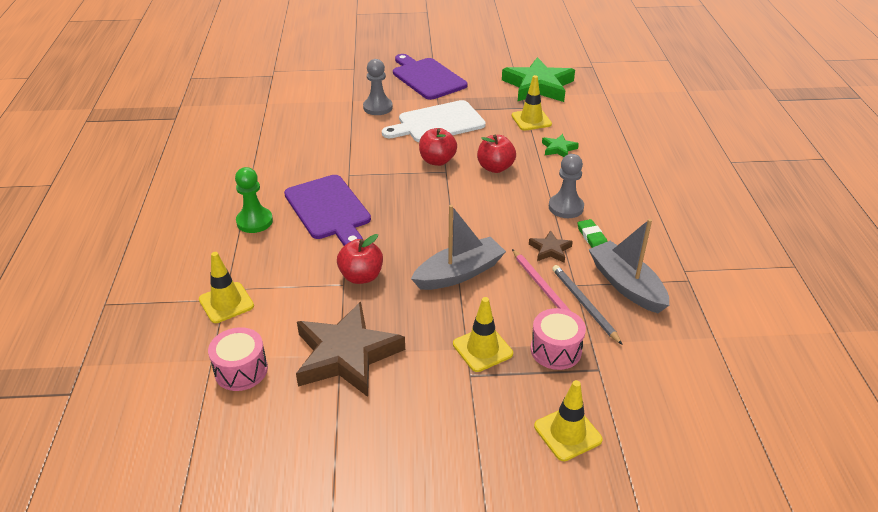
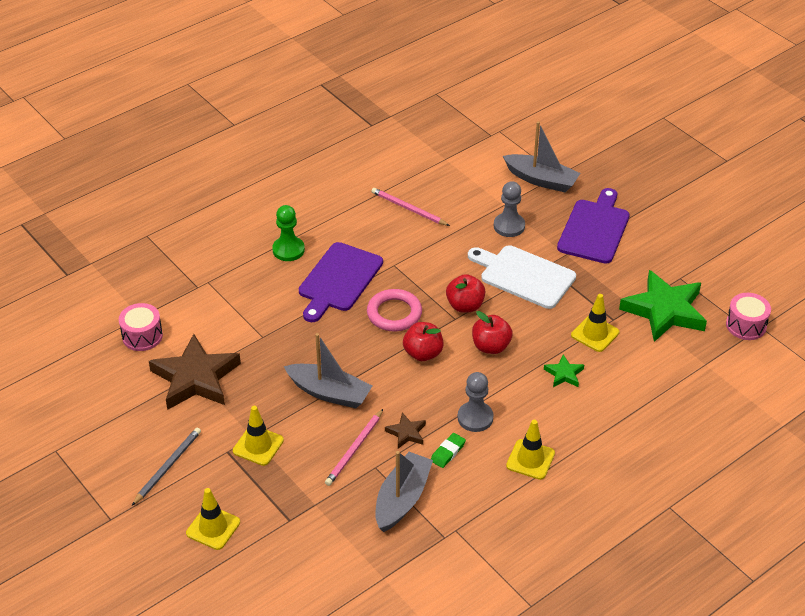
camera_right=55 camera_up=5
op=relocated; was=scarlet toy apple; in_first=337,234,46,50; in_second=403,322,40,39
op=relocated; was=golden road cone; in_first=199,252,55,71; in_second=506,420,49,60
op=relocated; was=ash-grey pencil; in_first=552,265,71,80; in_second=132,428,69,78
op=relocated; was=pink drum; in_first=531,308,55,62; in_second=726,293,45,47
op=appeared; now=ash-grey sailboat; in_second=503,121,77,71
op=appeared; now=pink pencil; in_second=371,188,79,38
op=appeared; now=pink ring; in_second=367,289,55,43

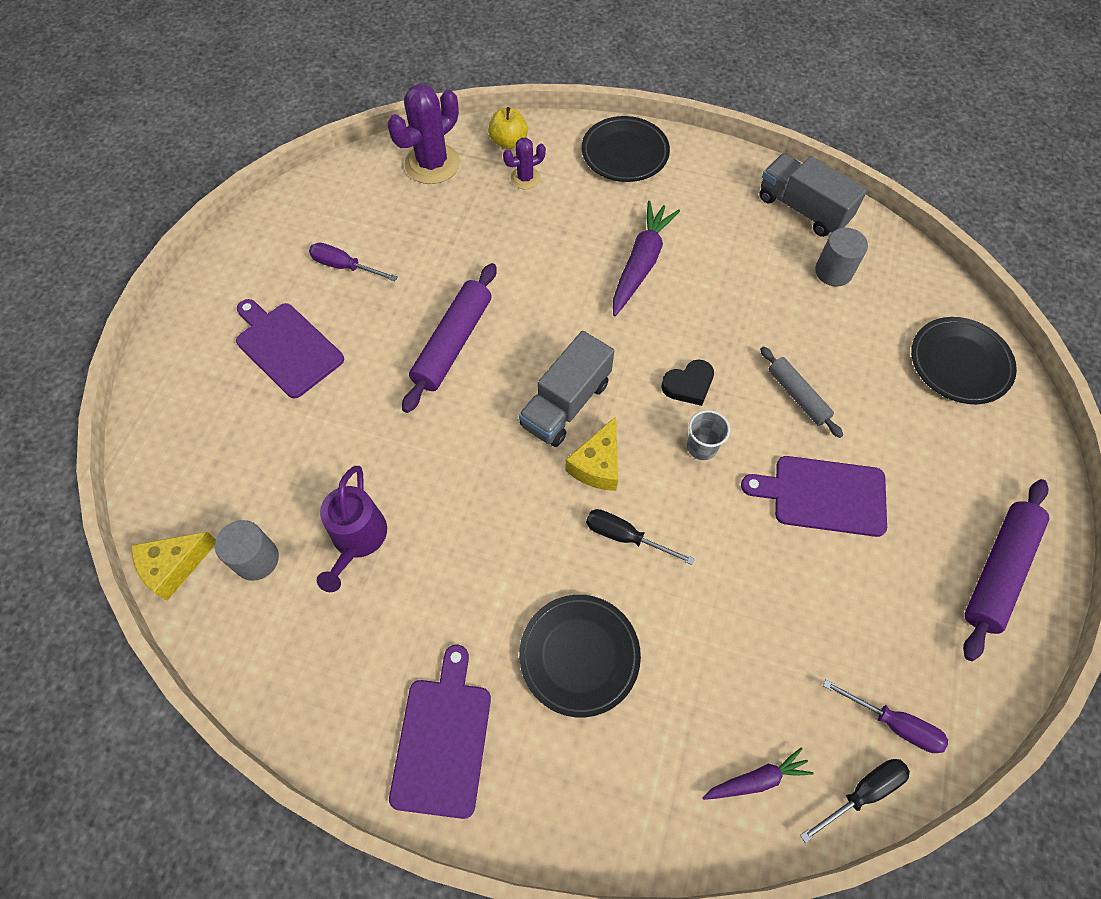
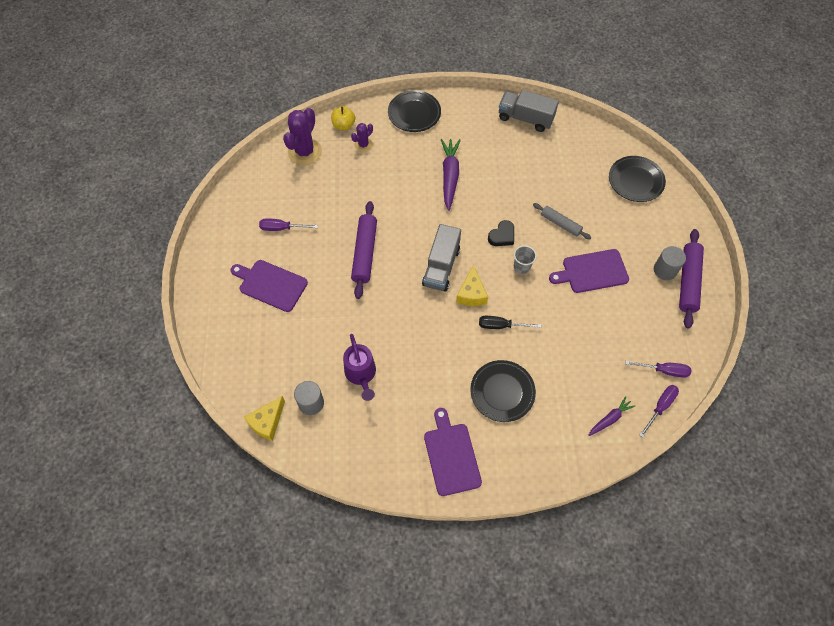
camera_right=-20 camera_up=0
op=relocated; was=ash-grey cylinder shape; in_first=815,228,53,59; in_second=654,246,32,34
op=colour; was=black screwdriver; now=purple screwdriver; in_first=800,759,110,84; in_second=640,385,39,53

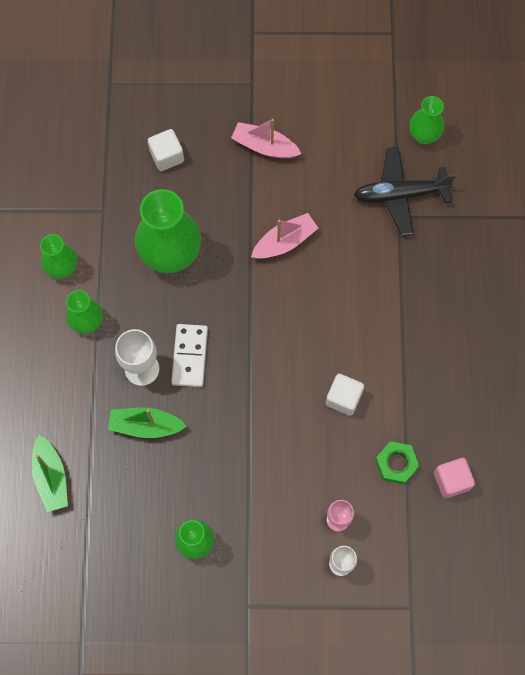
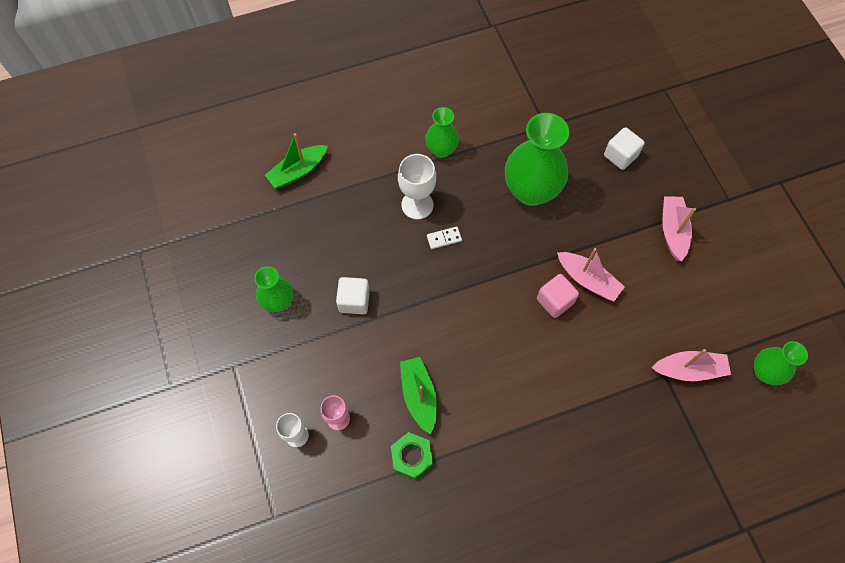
camera_right=70 camera_up=-5
op=exchanged; was=black toy plane; now=pink sailboat; in_first=354,147,102,89; in_second=652,349,79,32
op=missing; was=leaf-green flower vase; in_first=40,234,38,45
op=size; was=pure white domino; in_first=171,324,37,63; in_second=427,227,35,22; ratio=0.55
op=relocated; was=pure white cube; in_first=326,374,38,42; in_second=336,277,34,37
op=relocated; was=leaf-green sailboat; in_first=108,408,79,30; in_second=400,357,37,78
op=relocated; was=pink cube; in_first=434,458,41,41; in_second=537,274,42,44

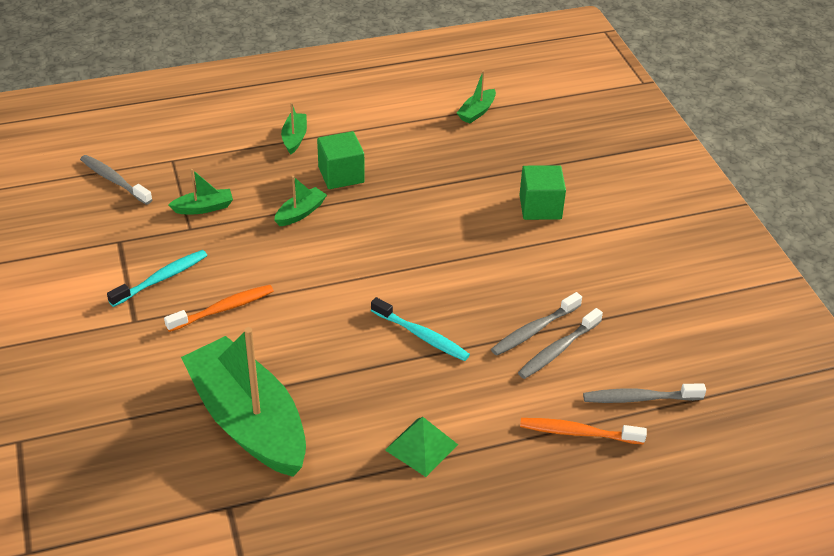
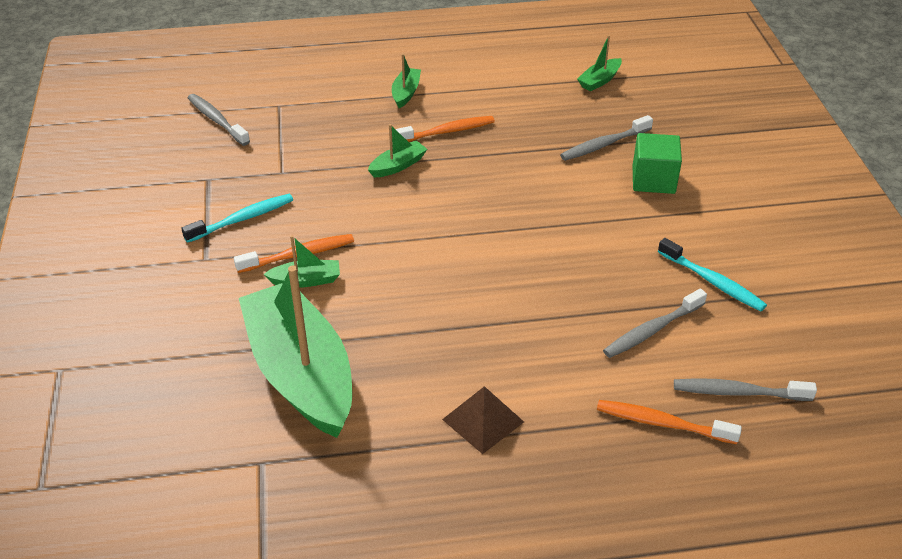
camera_right=10 camera_up=0
op=exchanged; was=leaf-green cube; now=bright orange tooth brush; in_first=317,131,48,58; in_second=396,116,99,26
op=relocated; was=leaf-green sailboat; in_first=168,169,65,45; in_second=263,235,77,53
op=relocated; was=ash-grey tooth brush; in_first=491,292,91,64; in_second=560,115,93,46
op=relocated; was=aqua tooth brush; in_first=371,297,99,64; in_second=658,238,109,73
op=colour; was=leaf-green pyramid shape; now=dark brown pyramid shape; in_first=385,417,73,60; in_second=442,386,82,68

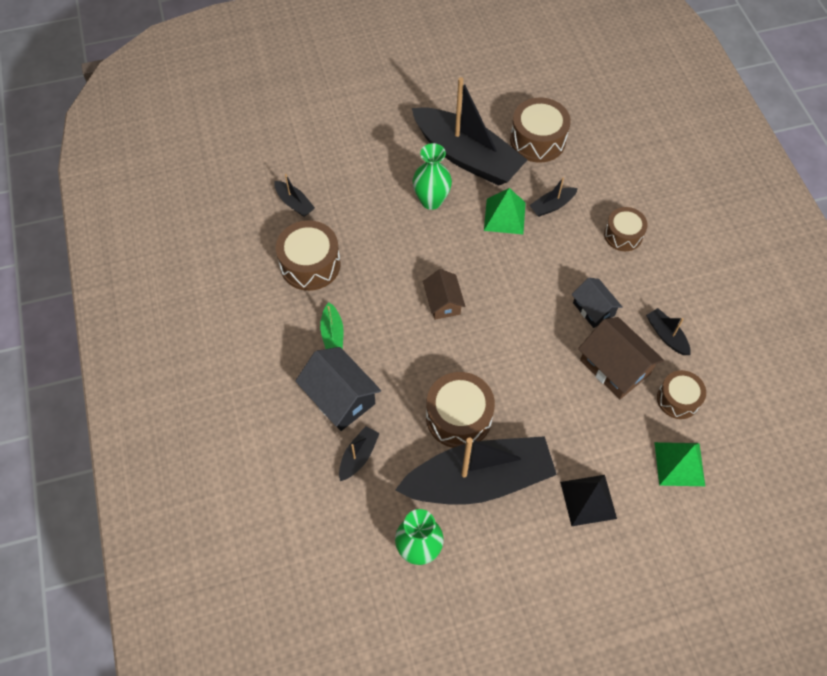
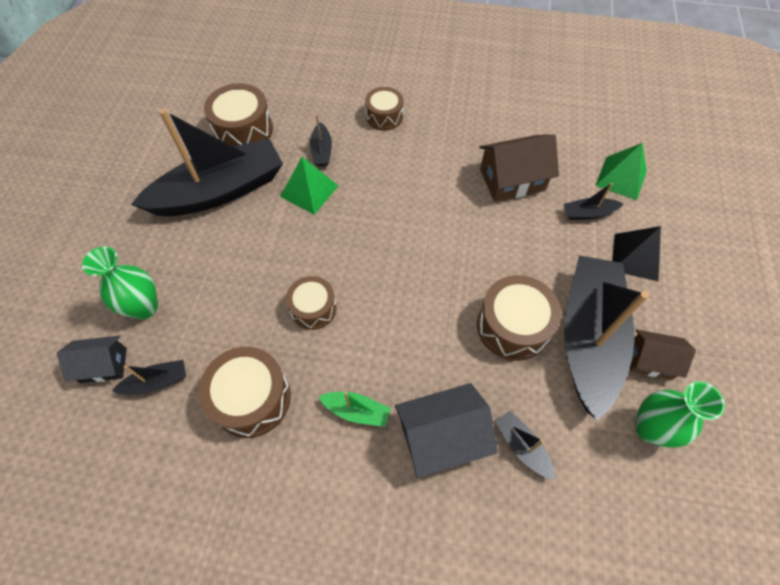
camera_right=-65 camera_up=0
op=relocated; was=leaf-green flower vase; in_first=412,143,40,67; in_second=82,246,76,73
op=relocated; was=dark brown house; in_first=423,269,43,51; in_second=630,329,66,51
op=relocated; was=black house; in_first=572,278,50,50; in_second=57,336,70,47
op=relocated; was=black sailboat; in_first=646,308,45,47; in_second=563,183,60,37
op=relocated; was=dark brown drum; in_first=657,370,49,49; in_second=286,276,51,54

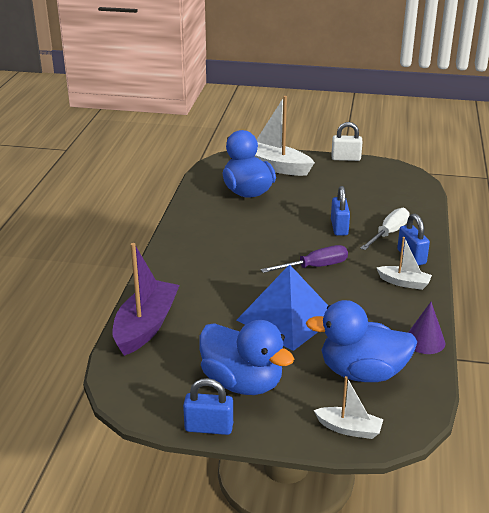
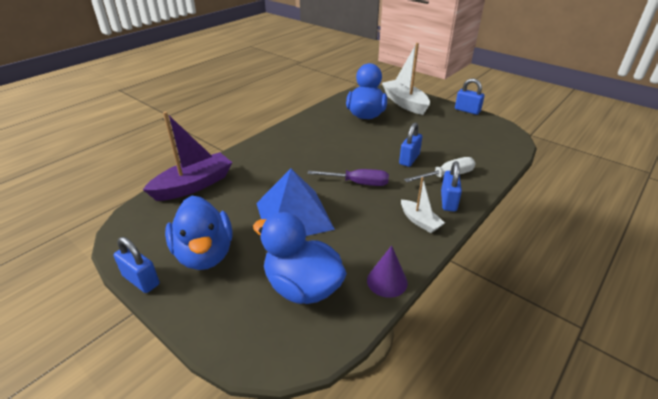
camera_right=30 camera_up=5
op=colour; was=pure white small lock; now=blue small lock; in_first=331,122,32,39; in_second=455,79,30,36
op=missing; was=pure white sailboat; in_first=314,376,69,63

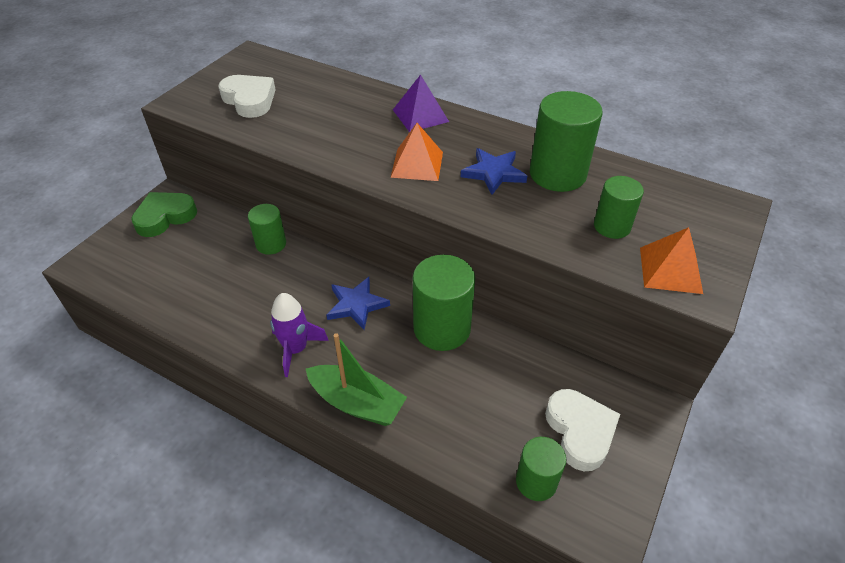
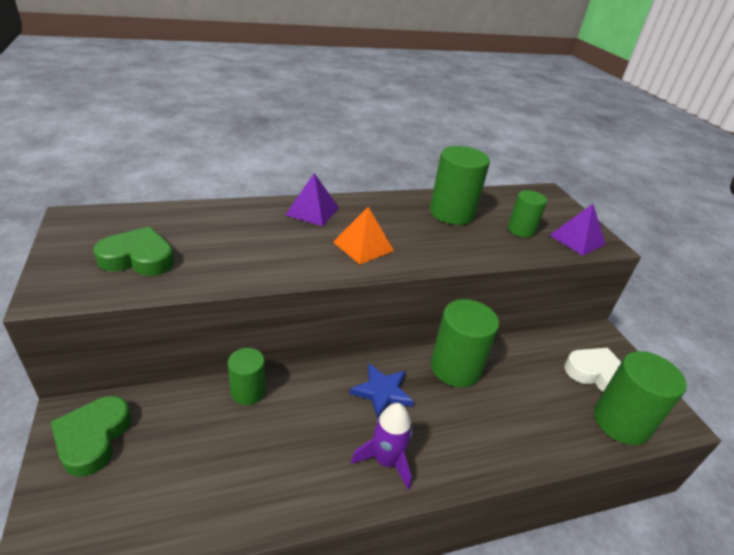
camera_right=-50 camera_up=-10
op=colour; was=pure white heart shape; now=leaf-green heart shape; in_first=218,75,57,43; in_second=93,227,81,49
op=missing; was=blue five-pointed star; in_first=461,148,66,47
op=colour; was=bright orange pyramid shape; now=purple pyramid shape; in_first=640,227,63,67; in_second=550,204,56,51
op=missing; was=leaf-green sailboat; in_first=306,333,101,93
op=size; was=leaf-green cylinder shape; in_first=516,437,50,64; in_second=594,351,93,94; ratio=1.68

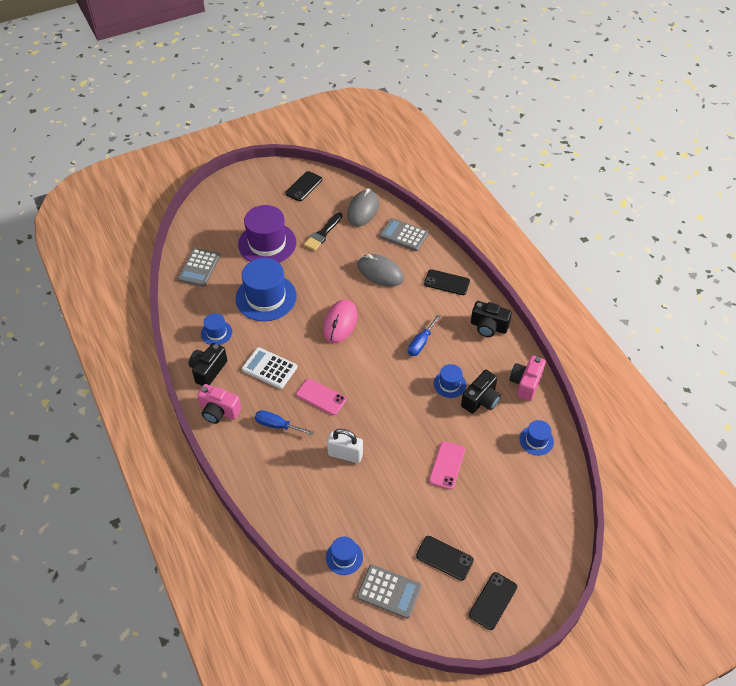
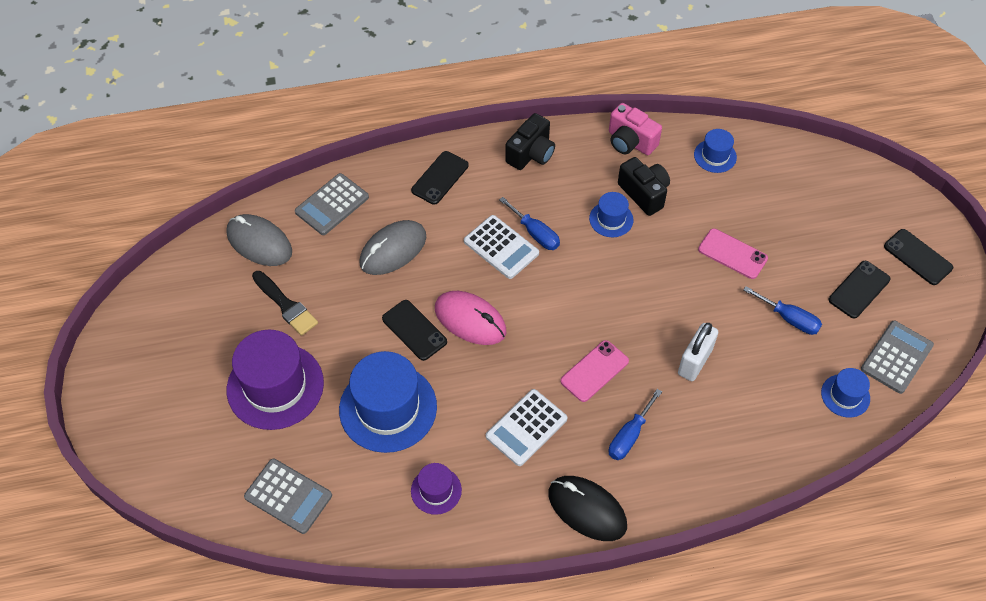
camera_right=-75 camera_up=5
op=relocated; was=black smartphone; in_first=285,171,37,30; in_second=382,300,65,61
op=colour; was=blue top hat; now=purple top hat; in_first=201,313,31,32; in_second=411,463,51,52
op=missing; was=black photo camera; in_first=189,343,38,43
op=exchanged; was=pink photo camera; now=black mouse; in_first=197,384,44,40; in_second=548,476,79,65
op=appeared; now=pure white calculator; in_second=464,215,75,64
op=appeared; now=blue screwdriver; in_second=743,286,79,49

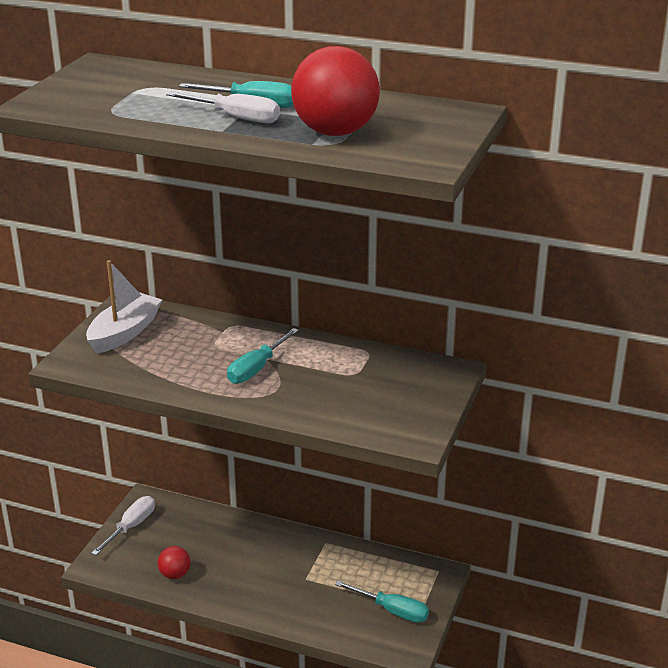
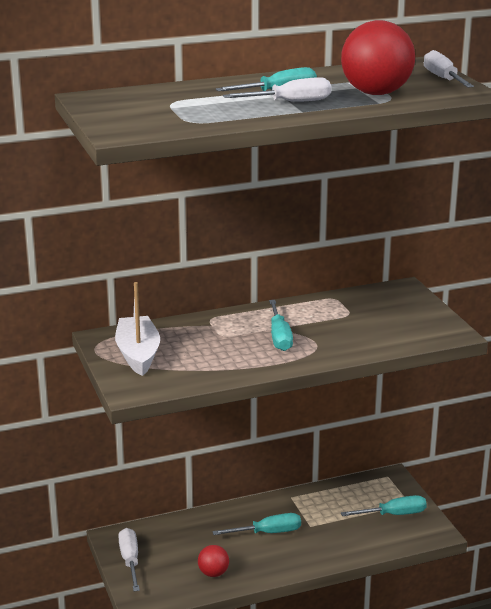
camera_right=-40 camera_up=-5
op=appeared; now=pure white screwdriver; in_second=424,50,50,38
op=appeared; now=aqua screwdriver; in_second=212,513,89,22

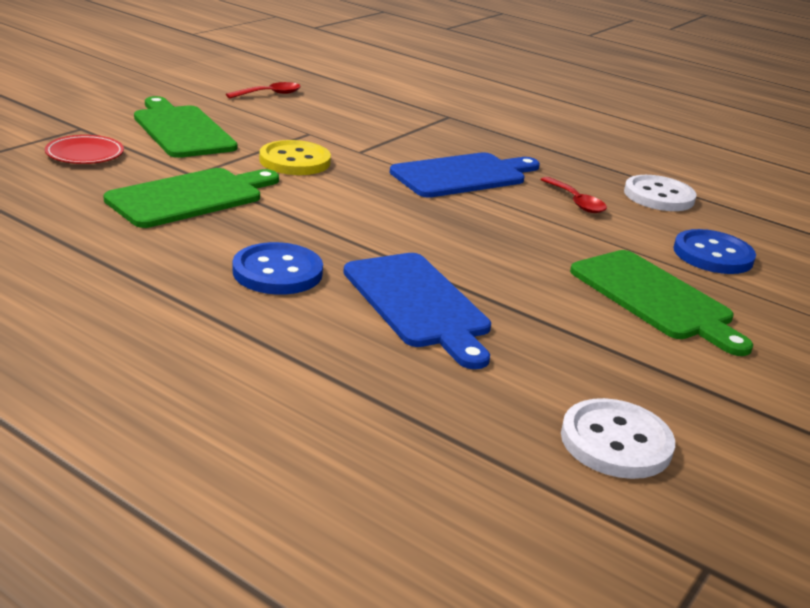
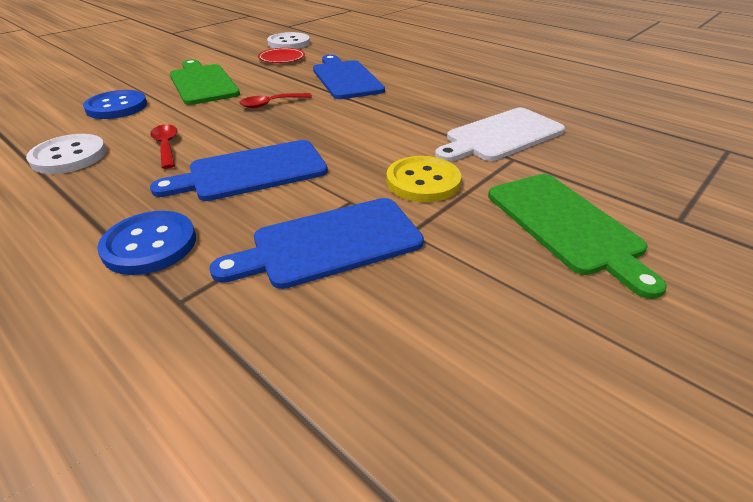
camera_right=-170 camera_up=10
op=relocated; was=scarlet spoon; in_first=226,82,75,16; in_second=239,93,73,15
op=relocated; was=scarlet plate; in_first=45,135,79,29; in_second=258,48,47,15
op=colour; was=leaf-green chopping board; now=pure white chopping board; in_first=104,168,175,60; in_second=435,108,130,54
op=relocated; was=blue sewing button; in_first=233,242,90,53; in_second=97,211,99,64
op=appeared; now=blue chopping board; in_second=210,198,214,91

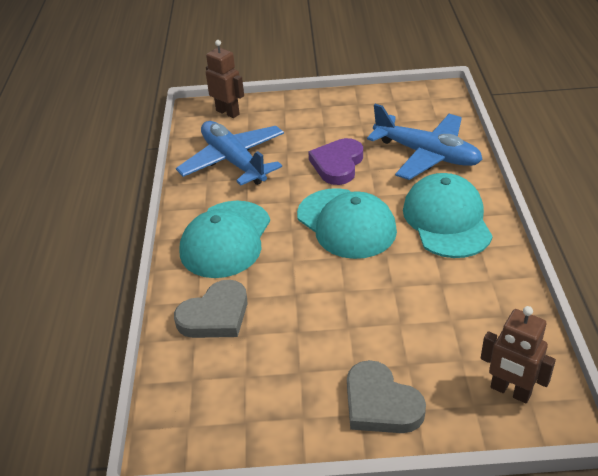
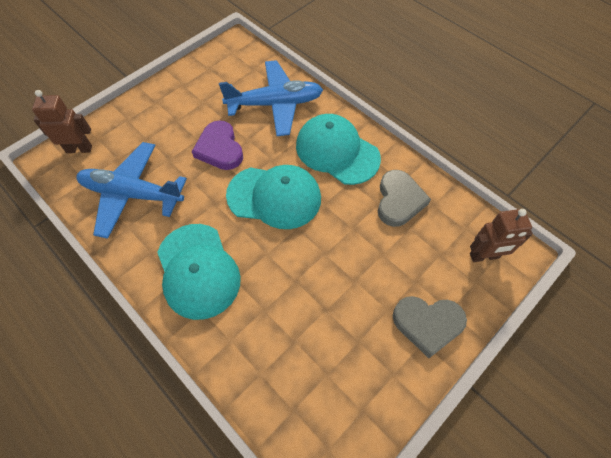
camera_right=-45 camera_up=20
op=relocated; was=ash-grey heart shape; in_first=174,280,74,58; in_second=378,170,53,57

